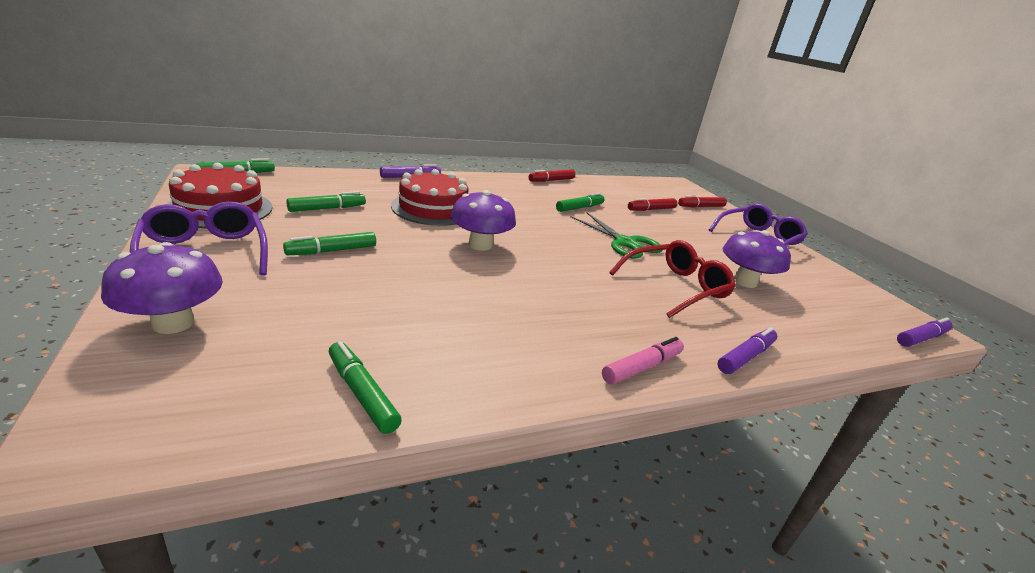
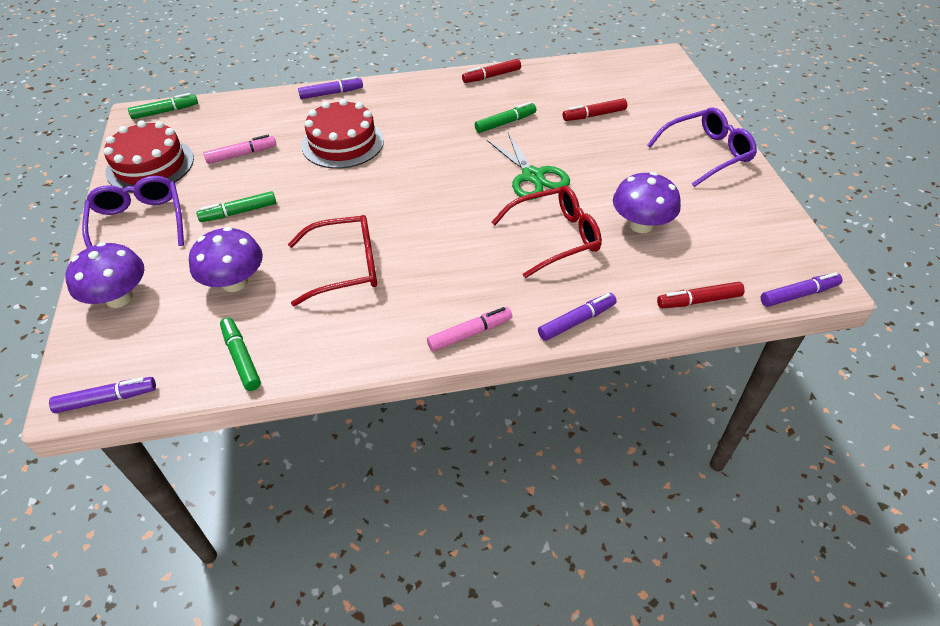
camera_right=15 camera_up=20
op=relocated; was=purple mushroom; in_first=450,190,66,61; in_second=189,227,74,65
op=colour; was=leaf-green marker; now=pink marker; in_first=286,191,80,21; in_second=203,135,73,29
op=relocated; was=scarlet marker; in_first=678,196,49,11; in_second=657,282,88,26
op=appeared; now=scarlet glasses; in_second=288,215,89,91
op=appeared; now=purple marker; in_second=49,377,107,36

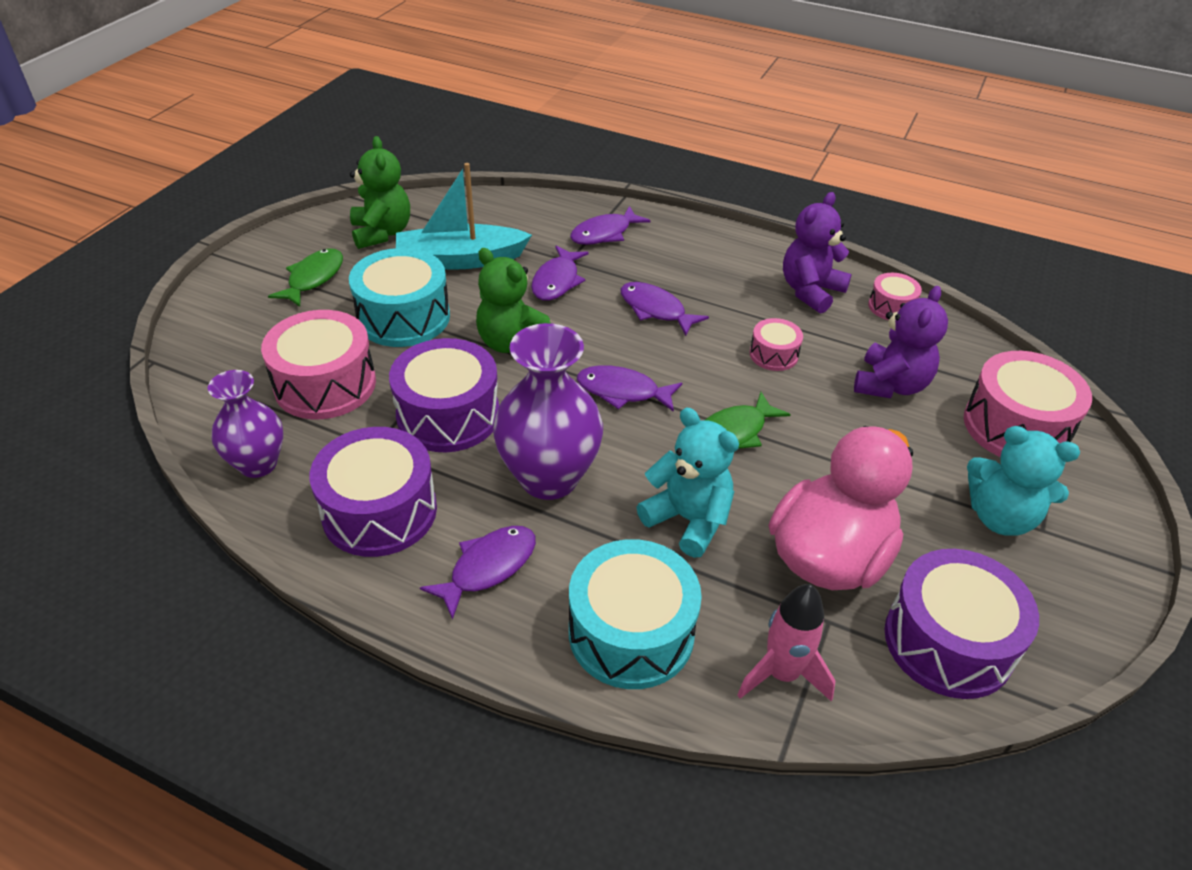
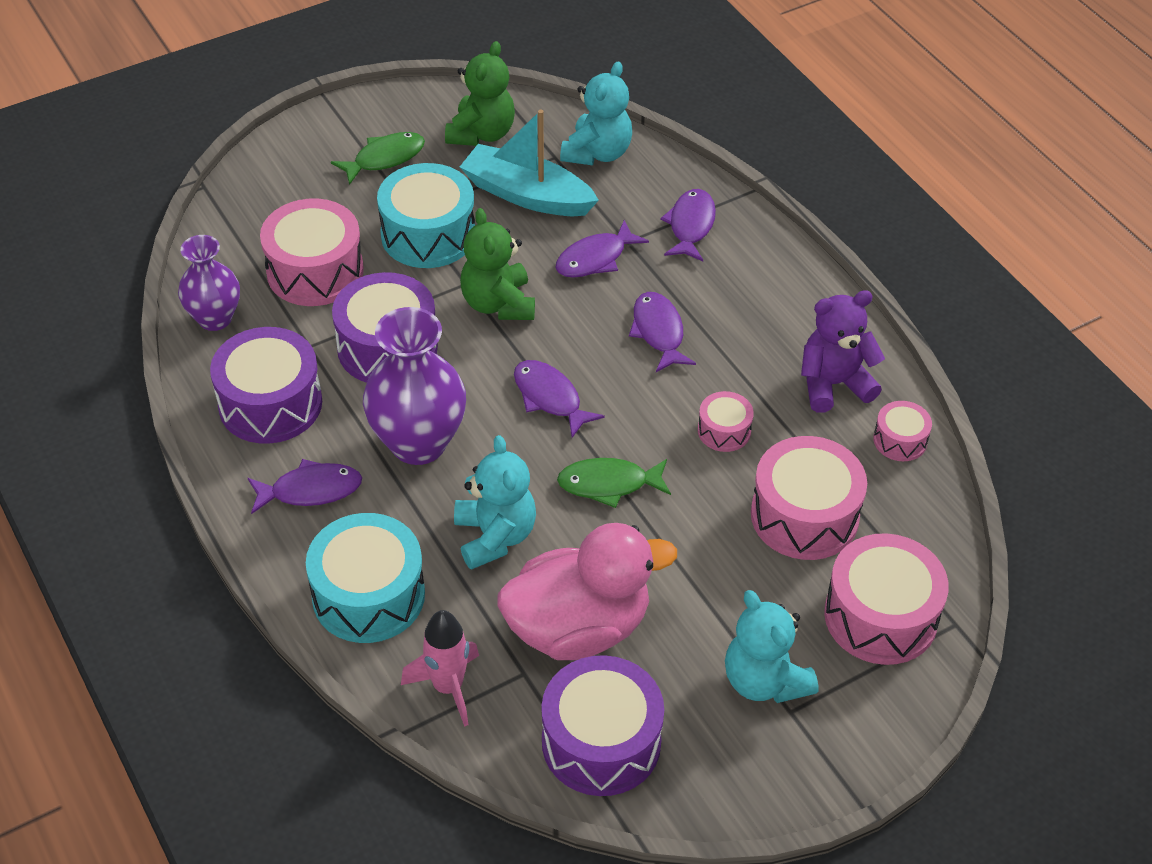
camera_right=35 camera_up=5
op=spun; was=purple fish; in_first=570,206,81,39; in_second=660,189,56,72; clockwise=105
op=exchanged; was=purple teddy bear; now=pink drum; in_first=854,286,94,112; in_second=751,436,116,124
op=appeared; now=aqua teddy bear; in_second=560,61,72,104

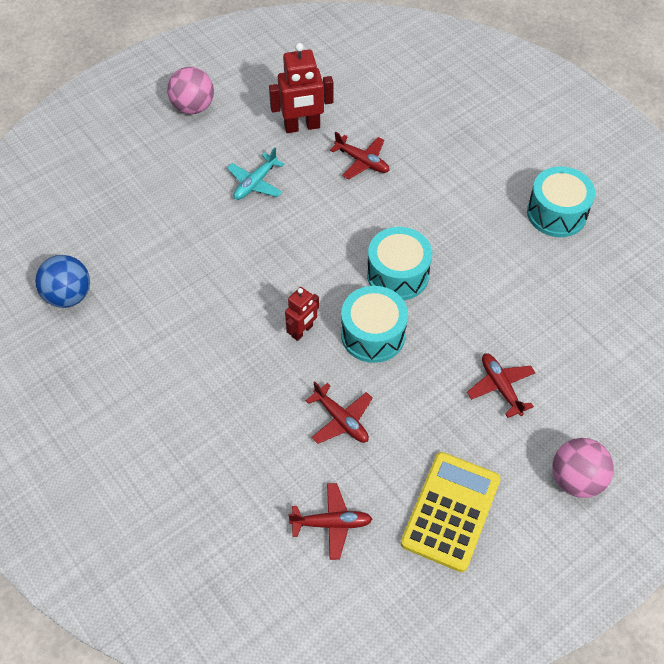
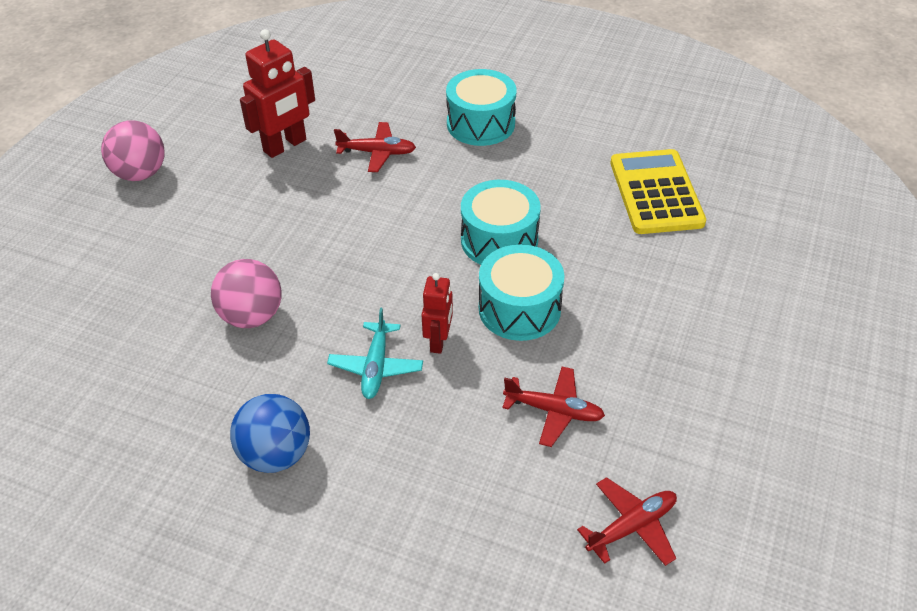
camera_right=-30 camera_up=-10
op=relocated; was=aqua toy plane; in_first=227,147,58,53; in_second=327,308,96,91
op=relocated; was=aqua drum; in_first=527,167,68,70; in_second=446,69,70,77
op=relocated; was=blue play ball; in_first=35,255,55,53; in_second=230,394,80,79
op=missing; was=scarlet toy plane; in_first=467,353,69,65
op=relocated; was=pink play ball; in_first=553,438,61,60; in_second=211,259,71,69
op=relocated; was=golden calculator; in_first=401,452,100,120; in_second=610,149,96,85

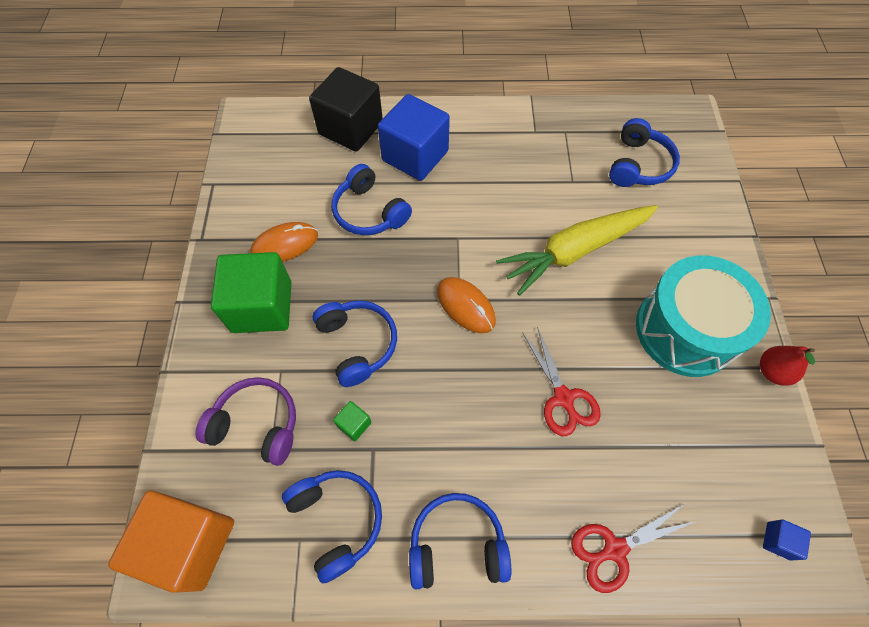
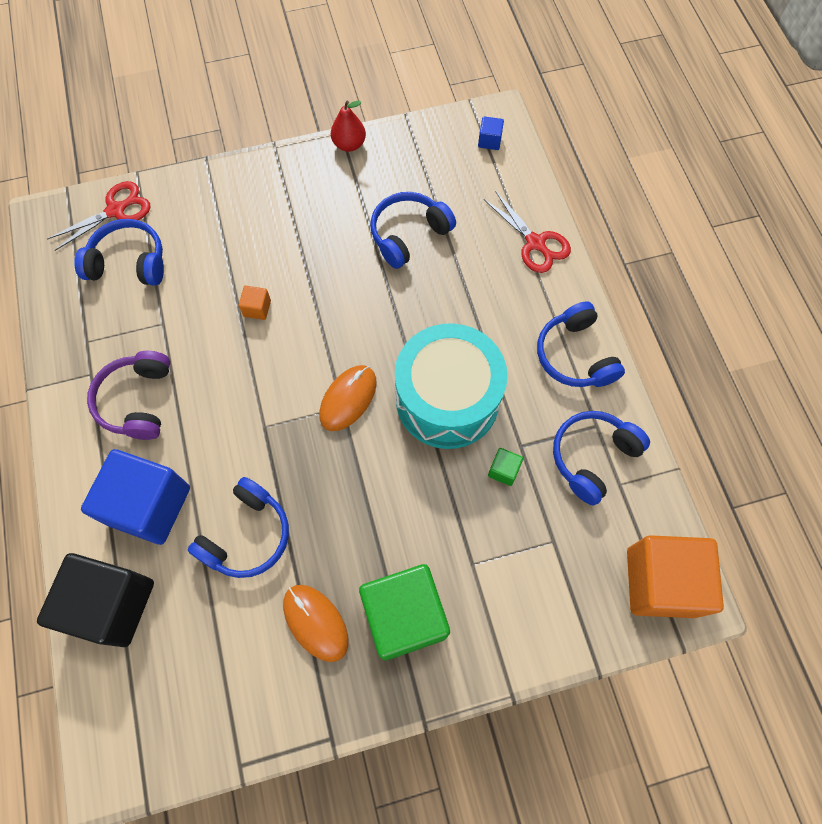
camera_right=-105 camera_up=5
op=exchanged; was=golden carrot; now=bright orange cube; in_first=496,205,162,91; in_second=239,286,32,34
op=relocated; was=aqua drum; in_first=636,255,135,122; in_second=395,323,112,126
op=relocated; was=blue headset; in_first=313,301,84,86; in_second=370,192,86,77
op=relocated; was=scarlet scissors; in_first=523,327,78,109; in_second=47,181,104,70
op=relocated; was=purple headset; in_first=195,377,101,89; in_second=87,351,83,89

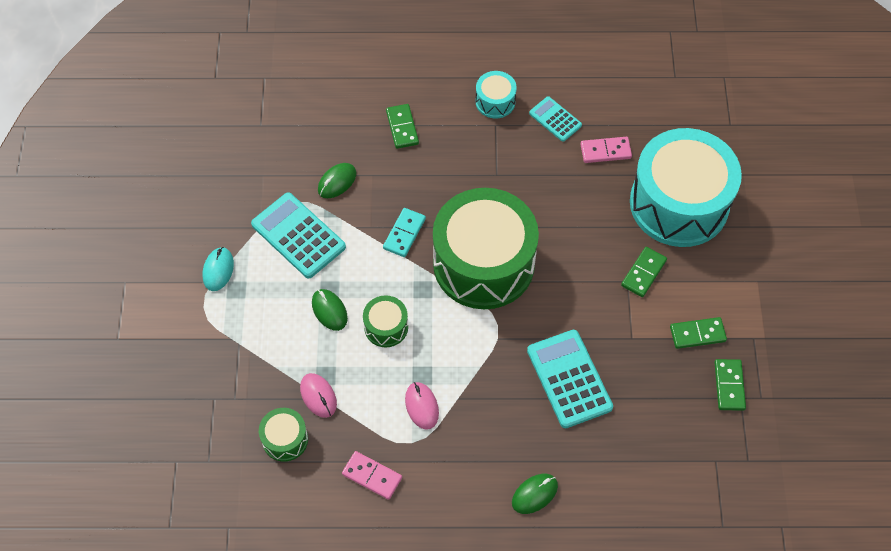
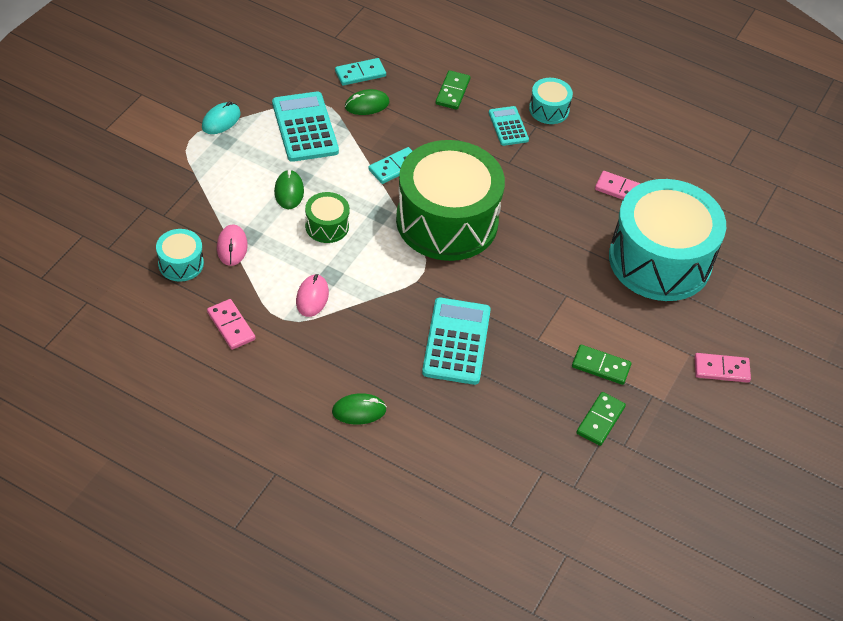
camera_right=25 camera_up=-10
op=relocated; was=aqua calculator; in_first=529,96,53,46; in_second=489,106,40,40
op=missing; was=leaf-green domino; in_first=621,247,46,50
op=colour; was=leaf-green drum; now=aqua drum; in_first=259,408,49,54; in_second=156,229,48,53
op=appeared; now=aqua domino; in_second=335,58,51,28
op=appeared; now=pink domino; in_second=694,353,57,30

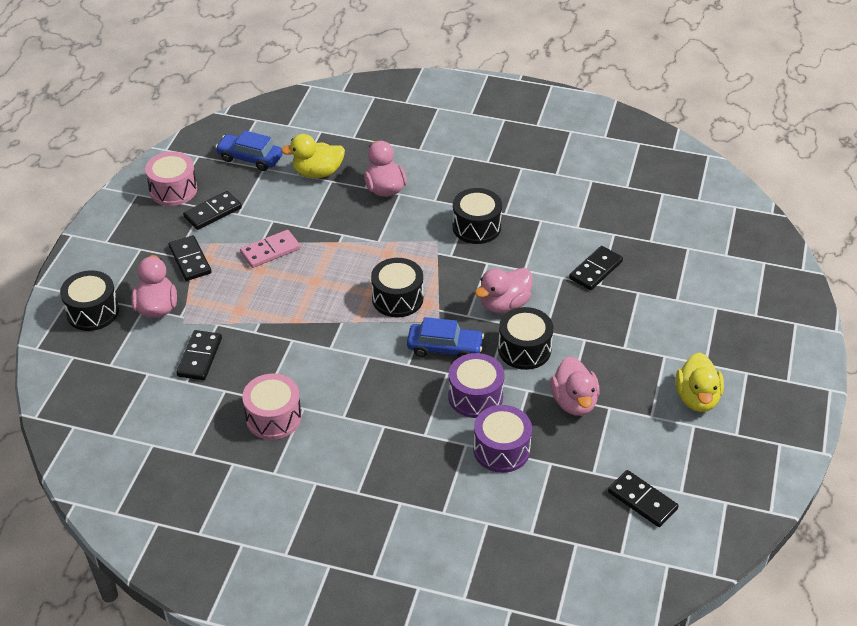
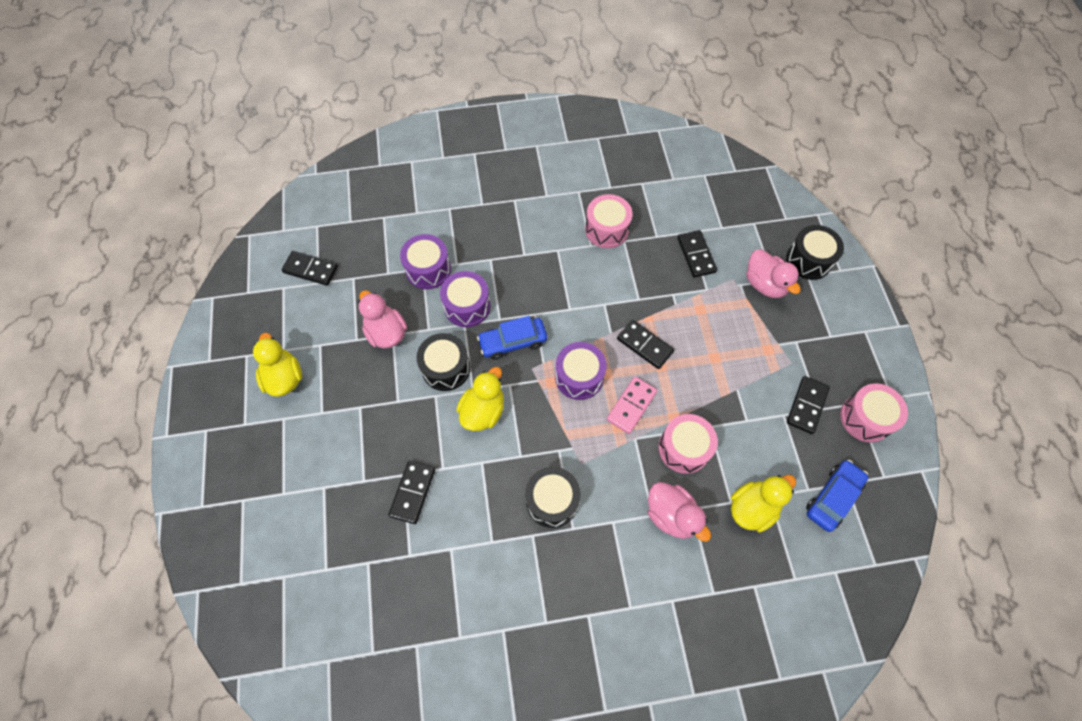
camera_right=155 camera_up=20
op=spun; was=blue toy car; in_first=215,130,68,41; in_second=806,460,62,72; clockwise=-45
op=relocated; was=pink domino; in_first=240,230,60,38; in_second=607,376,50,58
op=relocated; was=black domino; in_first=169,235,43,46; in_second=617,320,57,49
op=colour; was=black drum; now=purple drum; in_first=371,258,52,60; in_second=555,342,52,58
op=colour; was=pink toy duck; now=golden toy duck; in_first=475,268,58,45; in_second=457,367,47,64
op=appeared; now=pink drum; in_second=658,414,60,60

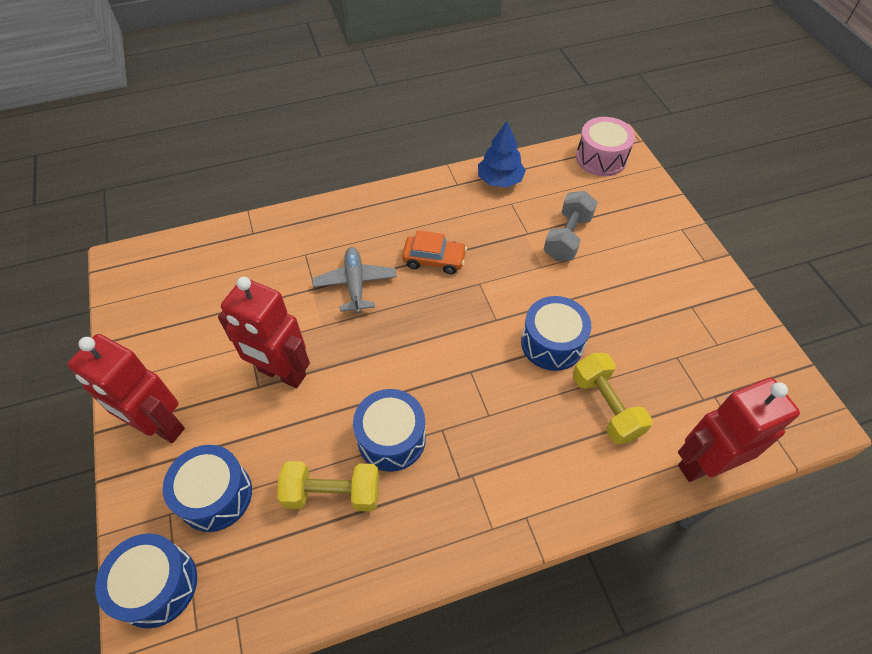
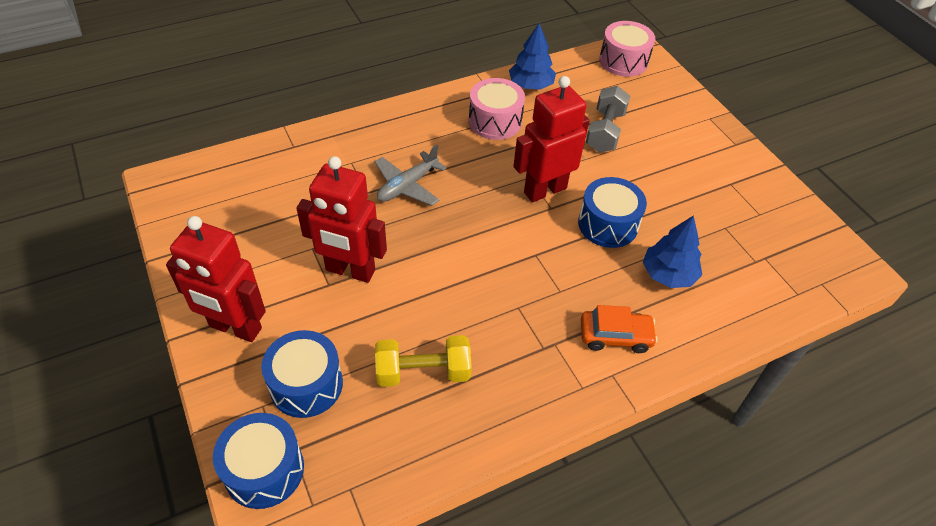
camera_right=-10 camera_up=-5
op=relocated; was=bright orange toy car; in_first=402,230,65,44; in_second=581,305,77,48
op=spun; was=ash-grey toy plane; in_first=312,247,85,67; in_second=375,145,72,61; clockwise=-120
op=exchanged; was=golden free weight; now=blue toy tree; in_first=573,353,80,92; in_second=643,215,59,73
op=relocated; was=scarlet robot figure; in_first=678,378,122,104; in_second=514,76,75,126
op=missing; was=blue drum; in_first=353,389,73,83
op=appeared; now=pink drum; in_second=469,78,56,62

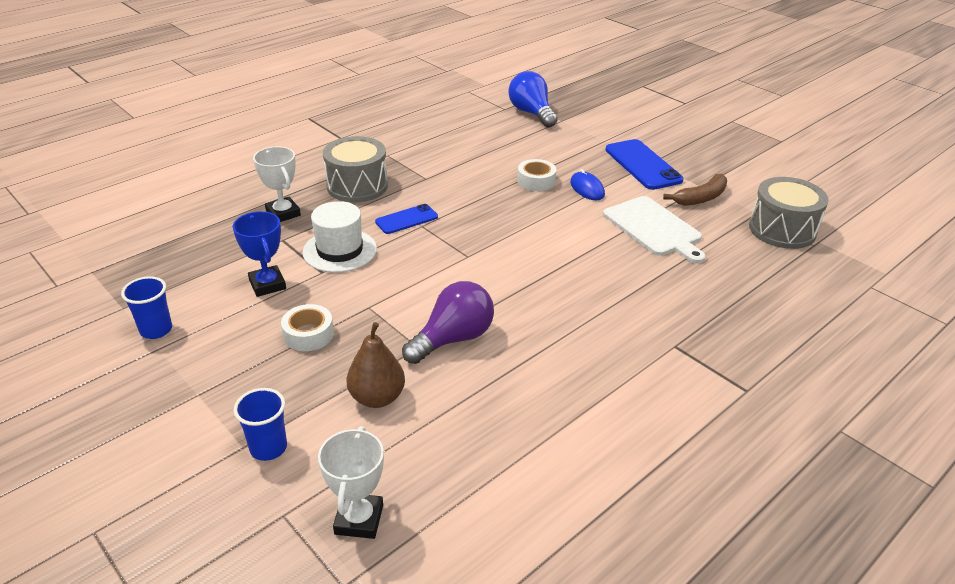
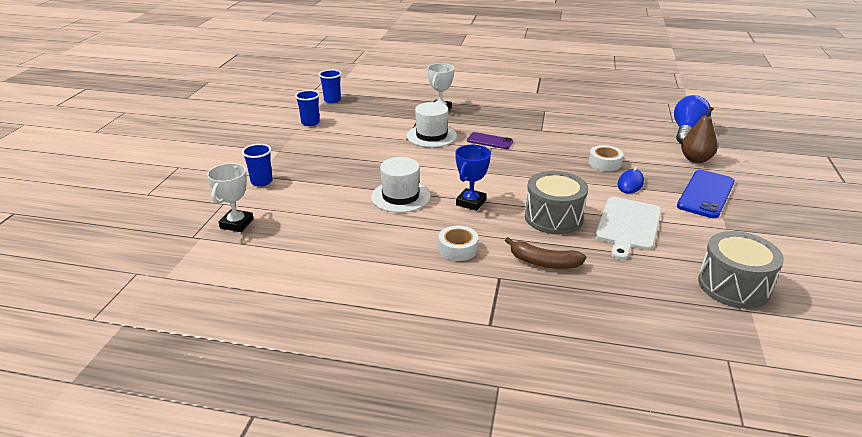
camera_right=55 camera_up=-5
op=relocated; was=ash-grey drum; in_first=323,136,65,66; in_second=525,171,63,63
op=relocated; was=dark brown toy banana; in_first=663,174,64,32; in_second=505,237,81,32
op=colour; was=blue smartphone; now=purple smartphone; in_first=375,204,63,30; in_second=467,132,46,17
op=relocated; was=blue prize cup; in_first=232,211,54,86; in_second=455,145,36,66
op=exchanged; was=purple lightbulb; now=pure white top hat; in_first=402,281,92,83; in_second=371,157,59,56
op=relocated; was=pure white roll of tape; in_first=281,304,53,47; in_second=438,226,41,35
op=relocated; was=dark brown pear; in_first=347,322,58,86; in_second=681,107,37,56
op=spun; was=pure white prize cup; in_first=318,426,66,113; in_second=207,163,47,69; clockwise=-45
op=appeared; now=blue tumbler; in_second=319,69,22,34

